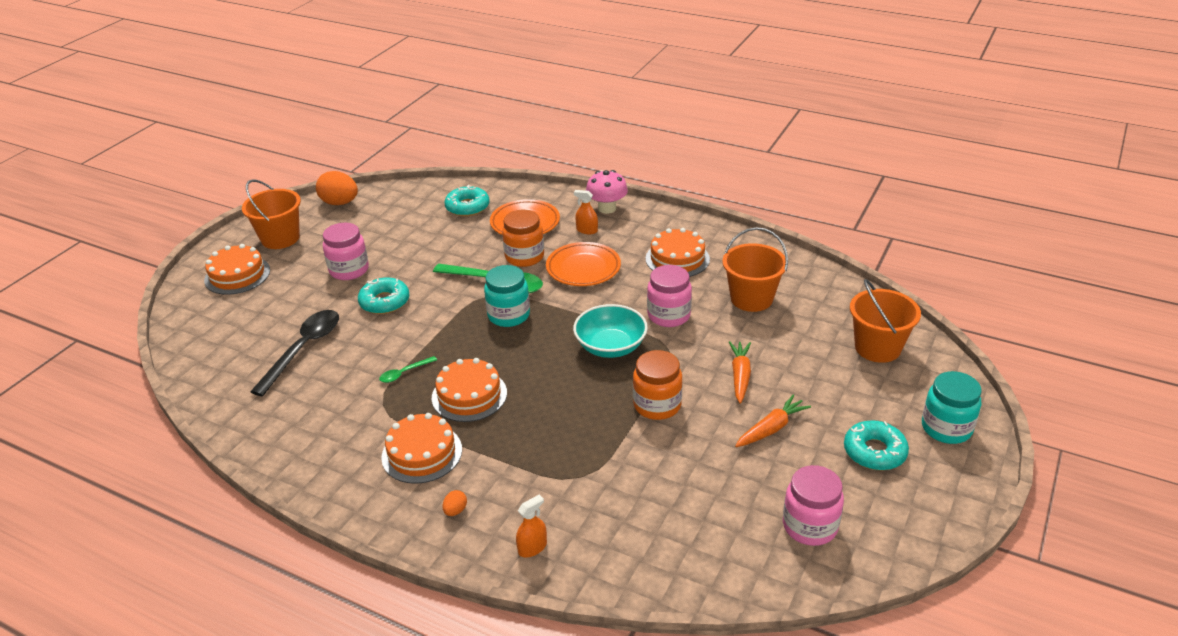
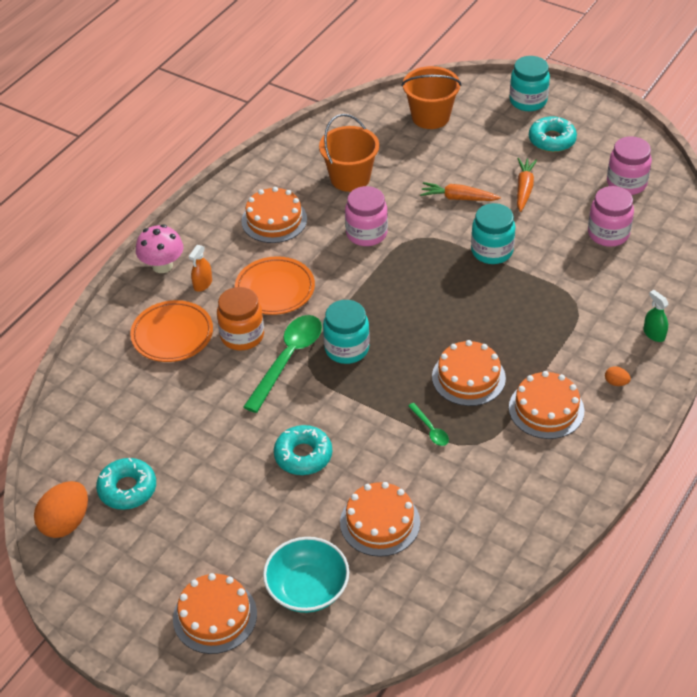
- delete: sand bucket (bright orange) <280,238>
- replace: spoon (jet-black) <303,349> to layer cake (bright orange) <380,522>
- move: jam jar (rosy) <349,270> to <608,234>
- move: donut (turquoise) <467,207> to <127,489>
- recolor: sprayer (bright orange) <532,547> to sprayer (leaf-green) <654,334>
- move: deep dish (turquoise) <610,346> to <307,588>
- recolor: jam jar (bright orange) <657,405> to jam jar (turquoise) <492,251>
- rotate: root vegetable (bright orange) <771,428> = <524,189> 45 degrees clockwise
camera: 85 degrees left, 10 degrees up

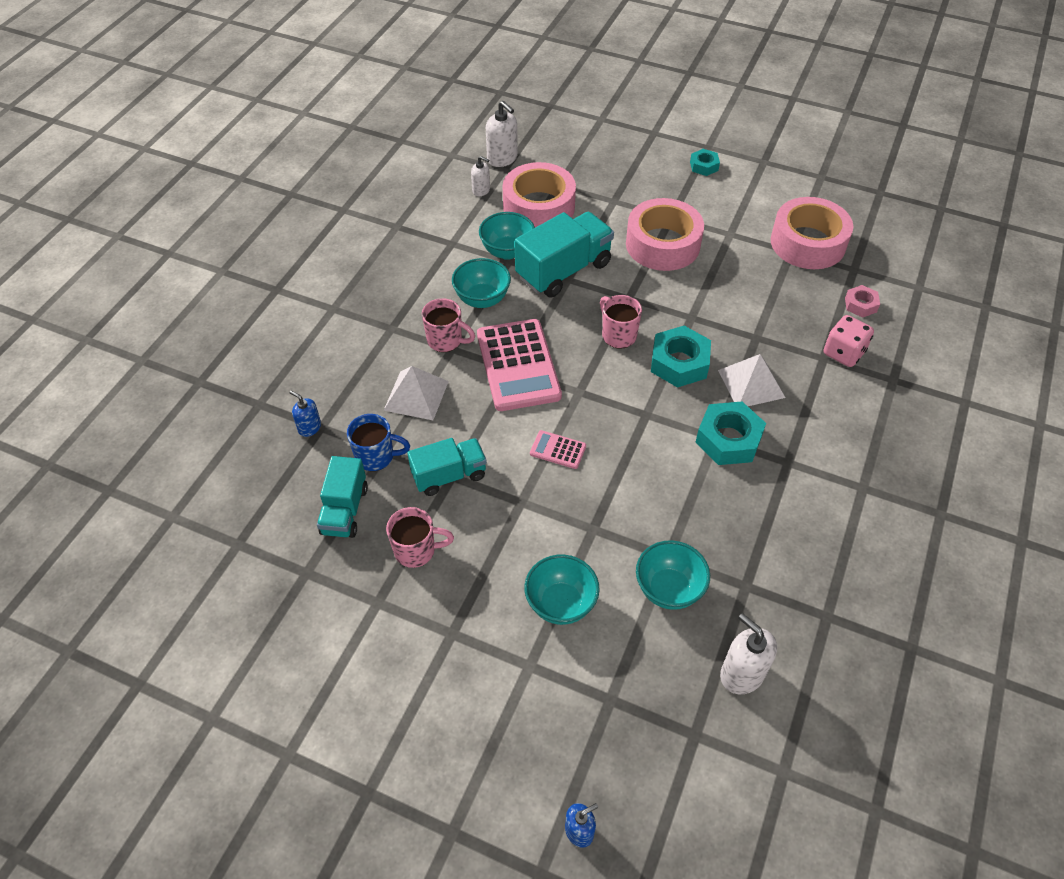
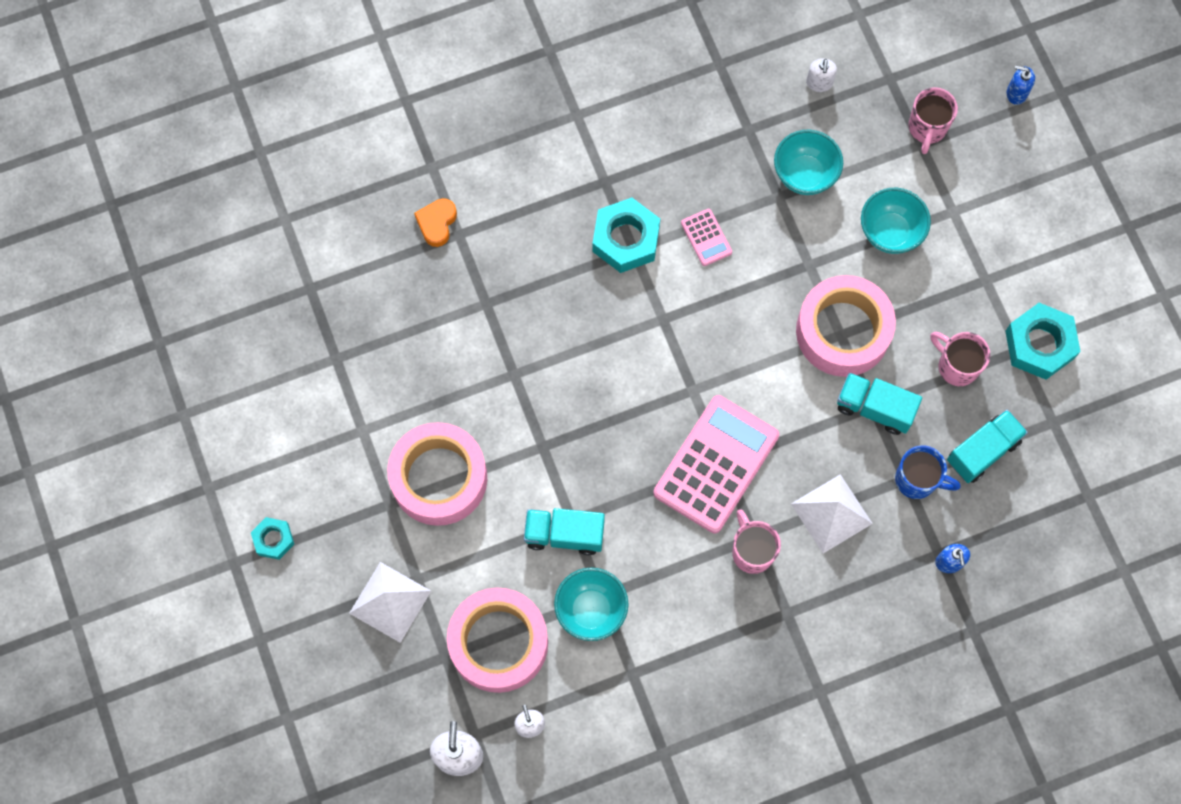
- rotate: tea mug (royal blue) <376,457> = <917,480> 150 degrees clockwise
- delete: deep dish (turquoise) <482,299>
- resize: lorry (turquoise) <563,270> = <564,534> x0.63
- move: calculator (rosy) <558,450> to <706,237>
- move: tea mug (rosy) <618,335> to <927,128>
- move: nut (turquoise) <679,363> to <1039,344>
- move: pyramid shape (snow-white) <751,383> to <390,602>
- resize: soap pump (snow-white) <741,674> = <819,83> x0.61
- move: roll of tape (rosy) <807,243> to <843,331>
- replace: die (rosy) <843,353> to heart shape (bright orange) <437,223>
- delete: nut (rosy) <860,305>
camera: 135 degrees left, 20 degrees up

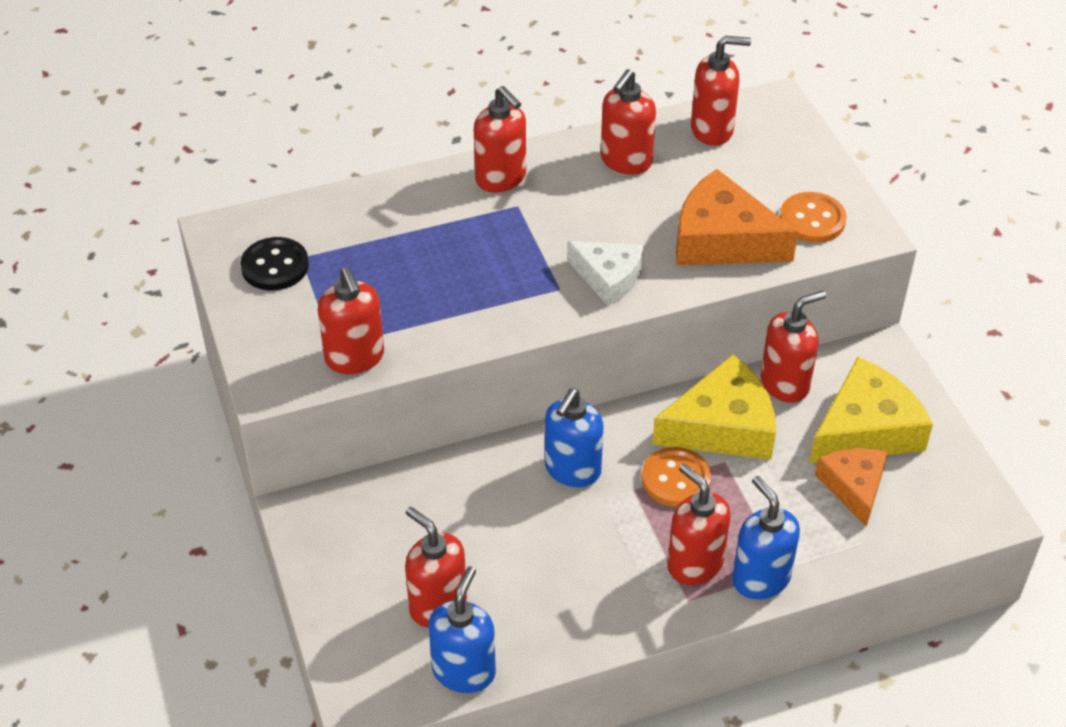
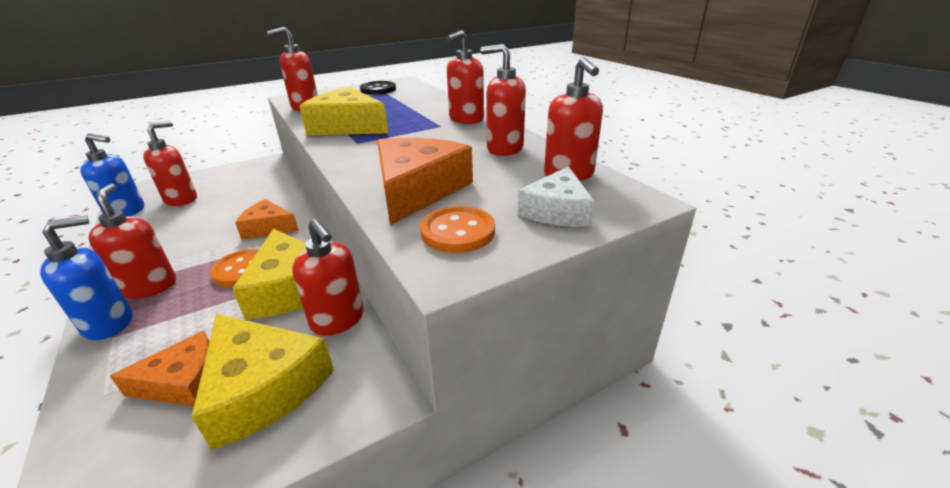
- replace: soap pump (royal blue) <572,470> to cheese wedge (bright orange) <268,227>
- move: cheese wedge (snow-white) <608,277> to <557,211>
- rotate: soap pump (red) <694,564> = <150,286> 60 degrees counterclockwise
- insert: cheese wedge (yellow) <347,126>
camera: 80 degrees right, 15 degrees down

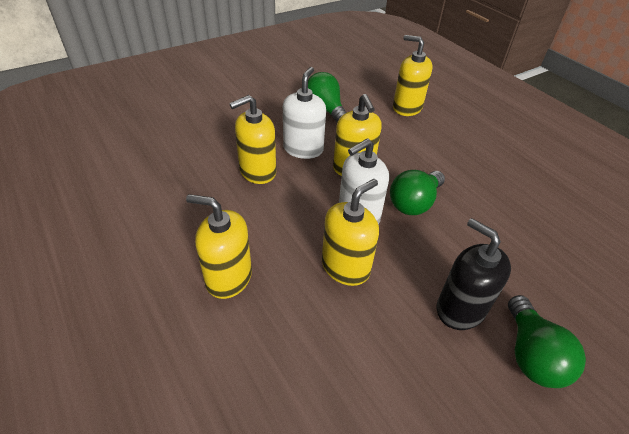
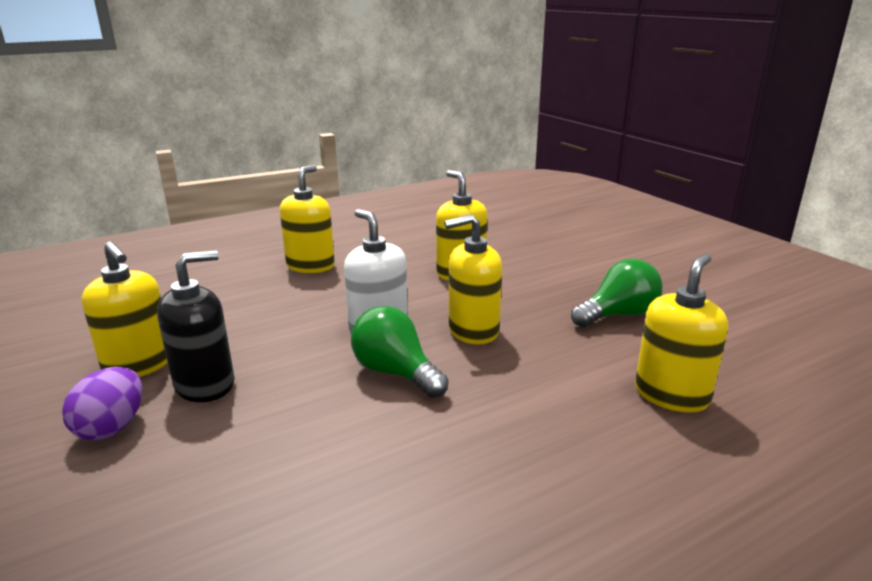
- delete: soap pump (snow-white) <303,149>
- move: soap pump (yellow) <345,267> to <139,365>
- replace: lightbulb (leaf-green) <531,355> to egg shape (purple) <112,427>
camera: 95 degrees right, 20 degrees down

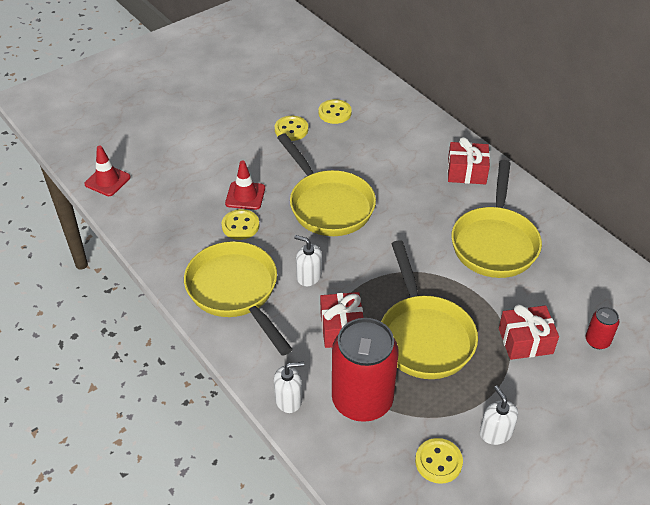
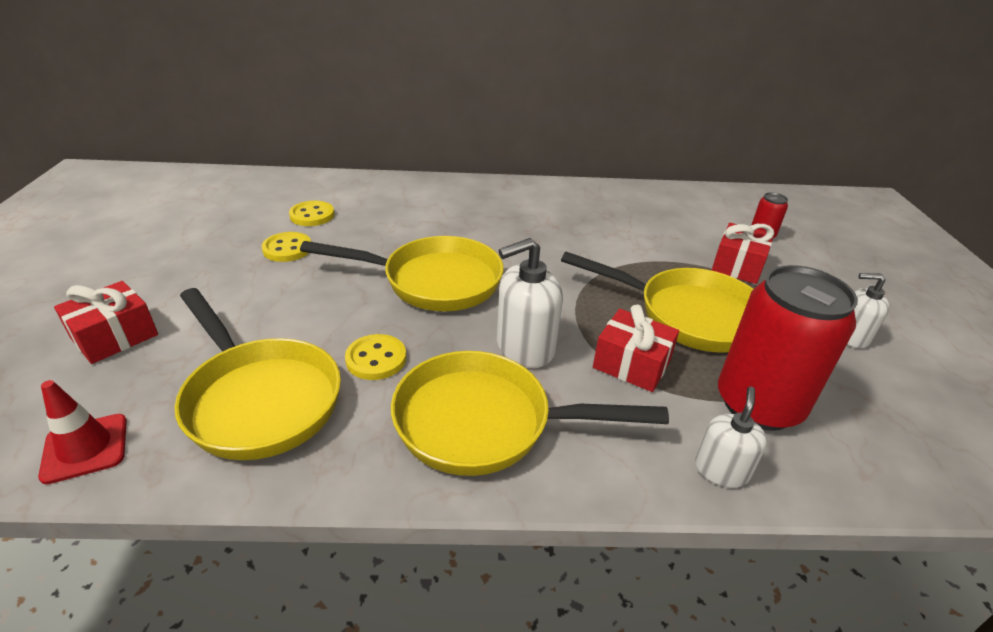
- delete: safety cone (red) <245,196>
- resize: soap pump (snow-white) <308,276> = <524,347> x1.60
- delete: button (yellow) <438,462>
- move: present (red) <466,172> to <114,336>
- move: skillet (yellow) <495,242> to <259,399>
camera: 55 degrees left, 10 degrees down

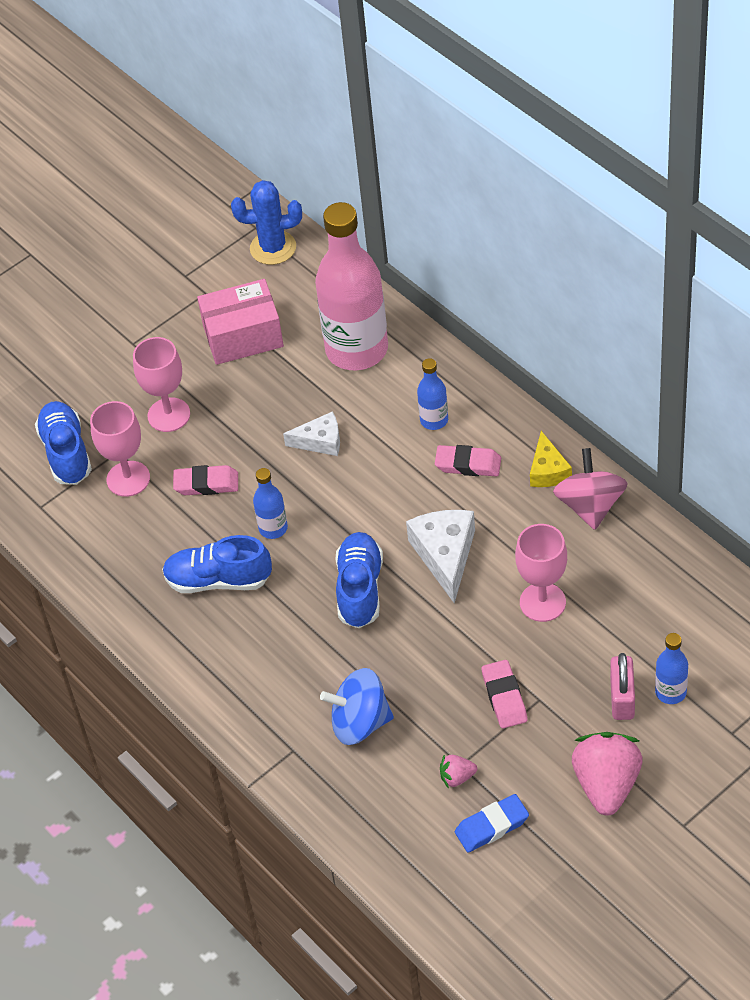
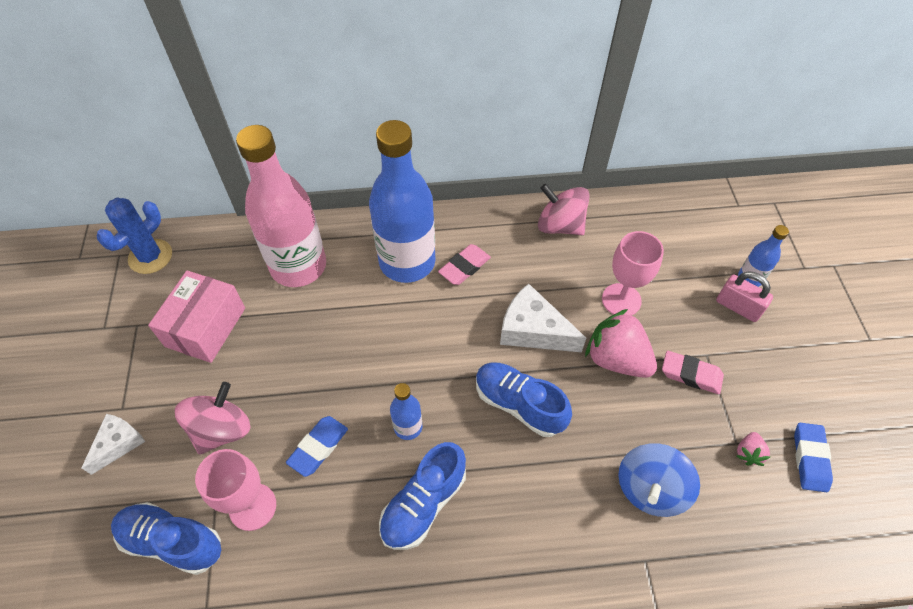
- replace: chalice (rosy) <169,415> to spinning top (rosy) <221,429>
- recolor: gum eraser (rosy) <206,484> to gum eraser (royal blue) <318,447>
- move: cheese wedge (snow-white) <320,441> to <118,444>
- resize: bottle (royal blue) <434,420> = <407,262> x2.28
- delete: cheese wedge (yellow) <548,470>
- move: toy strawberry (rosy) <606,784> to <616,359>
camera: 60 degrees left, 5 degrees up

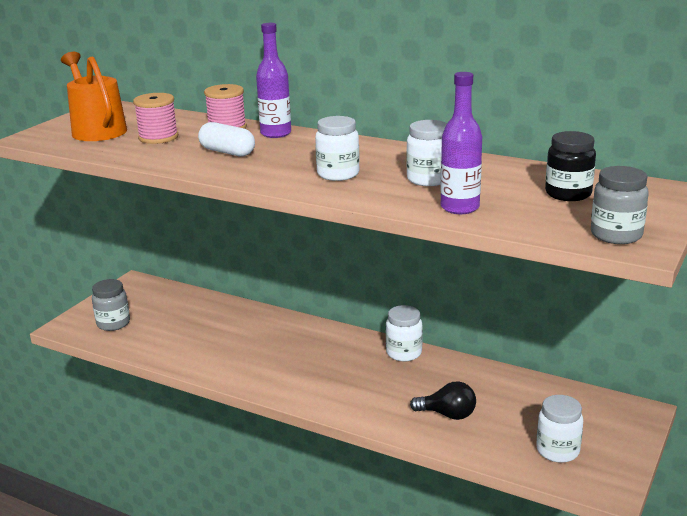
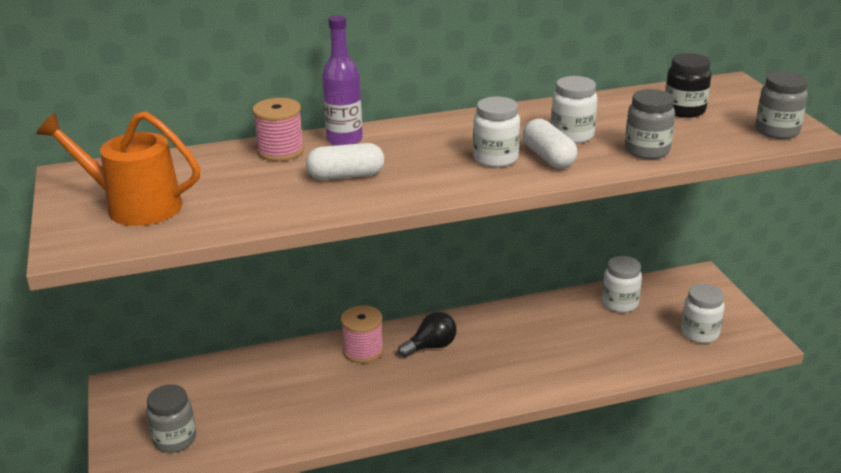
- move: spool (rosy) <158,137> to <363,350>
- move: jam jar (snow-white) <404,353> to <620,303>
- move: lightbulb (jet-black) <448,414> to <431,346>
- replace: bottle (purple) <460,208> to jam jar (grey) <647,151>
- insert: capsule (snow-white) <548,157>
camera: 45 degrees left, 5 degrees up

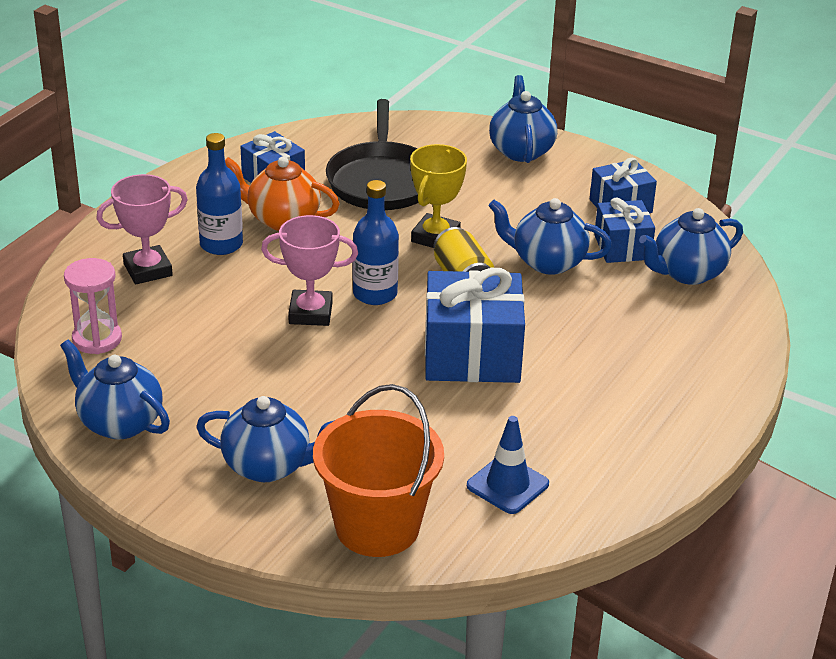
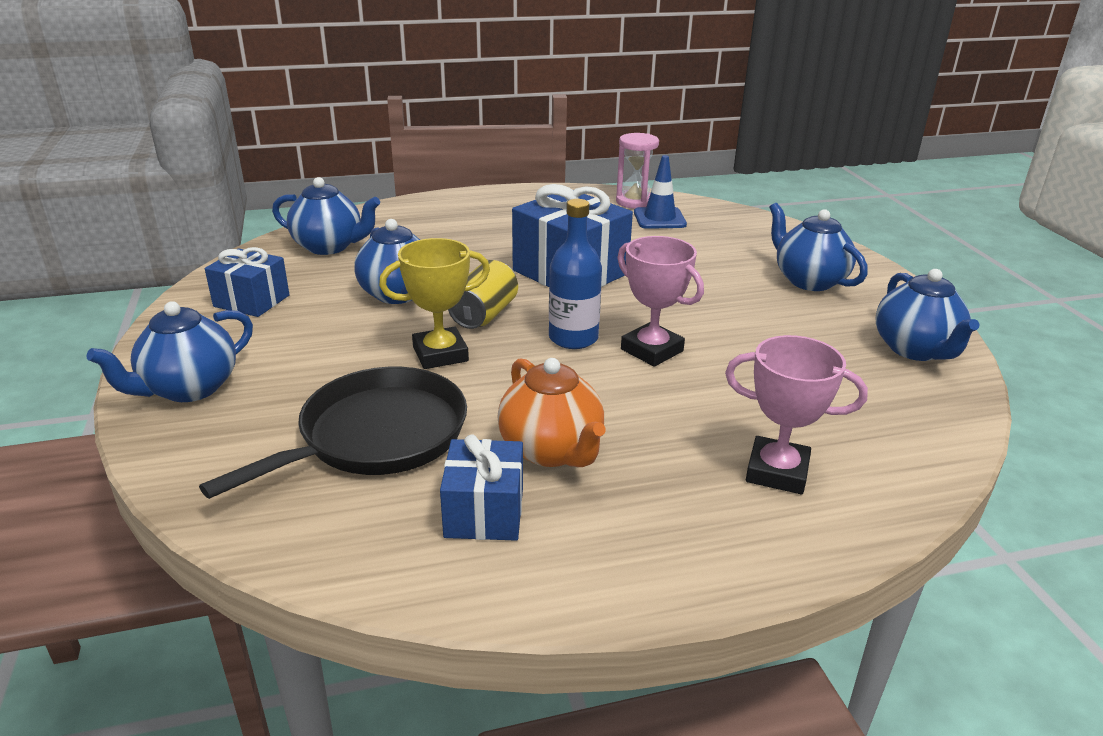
- move: sandglass (rosy) <97,339> to <634,202>
- delete: bottle (royal blue) <221,244>
- delete: sand bucket (bright orange) <377,527>
- delete: present (royal blue) <622,247>
camera: 135 degrees left, 5 degrees down

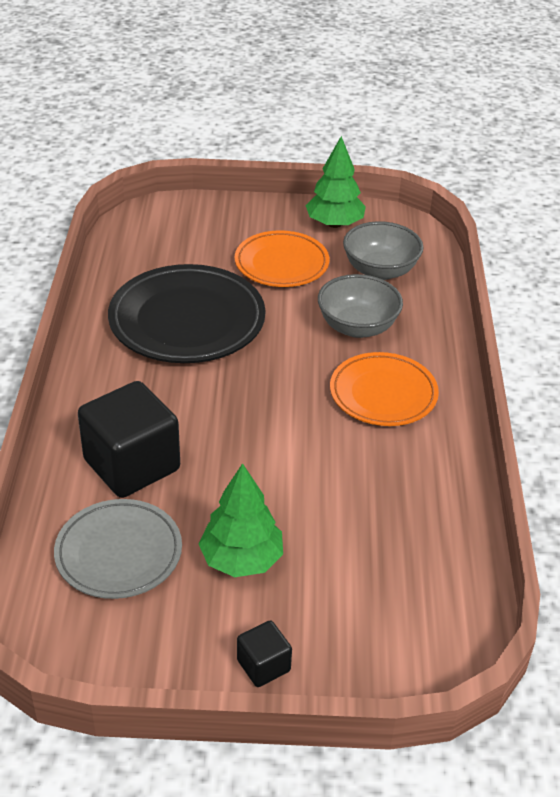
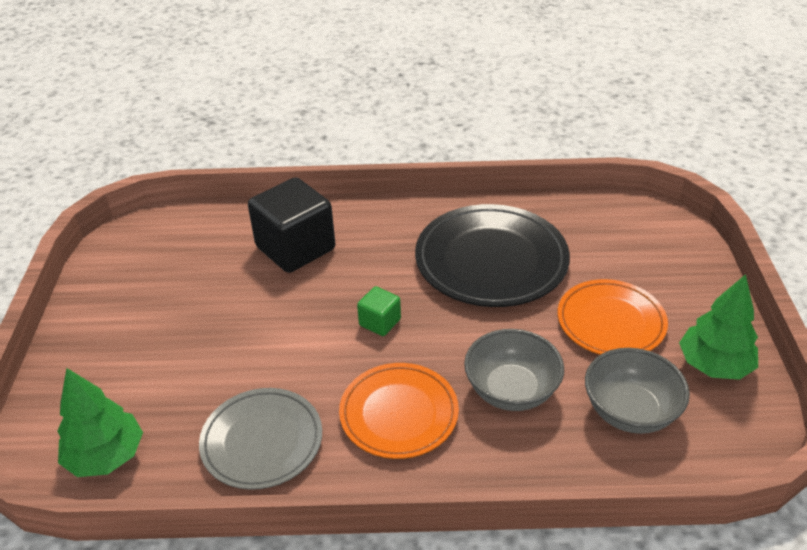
- move: dinner plate (grey) <119,553> to <262,441>
- move: tree (leaf-green) <241,559> to <106,456>
- delete: solid cube (jet-black) <263,665>
- insert: solid cube (leaf-green) <380,322>
camera: 90 degrees right, 0 degrees up

